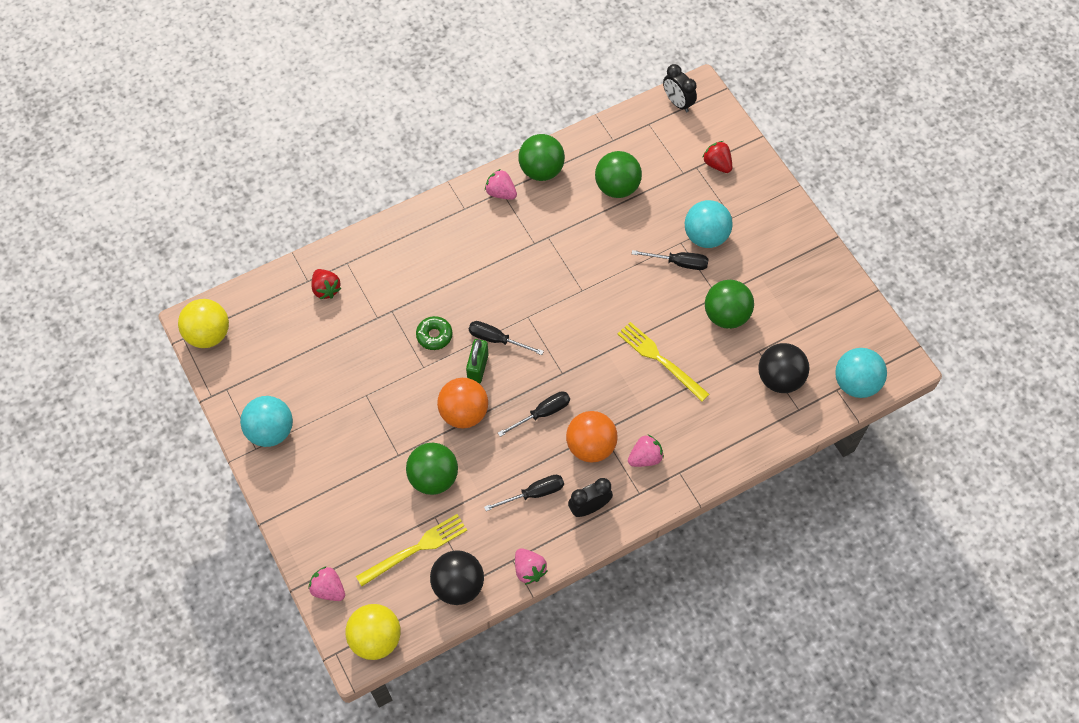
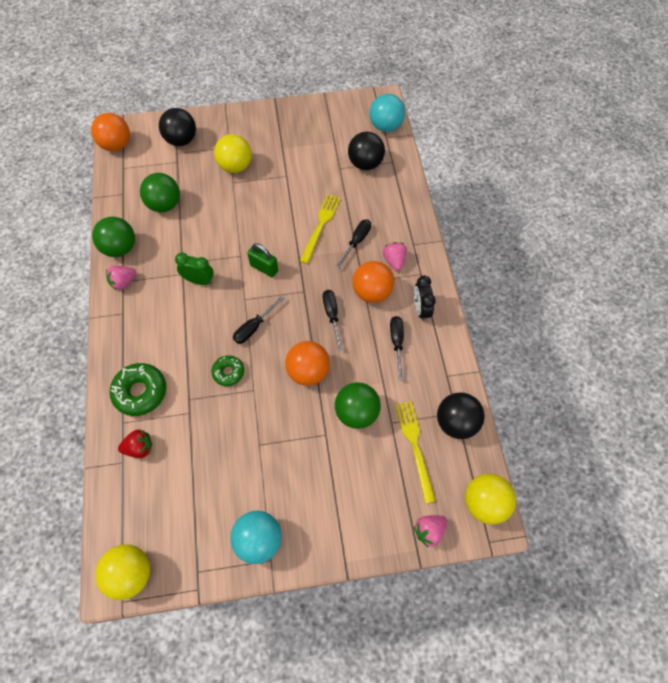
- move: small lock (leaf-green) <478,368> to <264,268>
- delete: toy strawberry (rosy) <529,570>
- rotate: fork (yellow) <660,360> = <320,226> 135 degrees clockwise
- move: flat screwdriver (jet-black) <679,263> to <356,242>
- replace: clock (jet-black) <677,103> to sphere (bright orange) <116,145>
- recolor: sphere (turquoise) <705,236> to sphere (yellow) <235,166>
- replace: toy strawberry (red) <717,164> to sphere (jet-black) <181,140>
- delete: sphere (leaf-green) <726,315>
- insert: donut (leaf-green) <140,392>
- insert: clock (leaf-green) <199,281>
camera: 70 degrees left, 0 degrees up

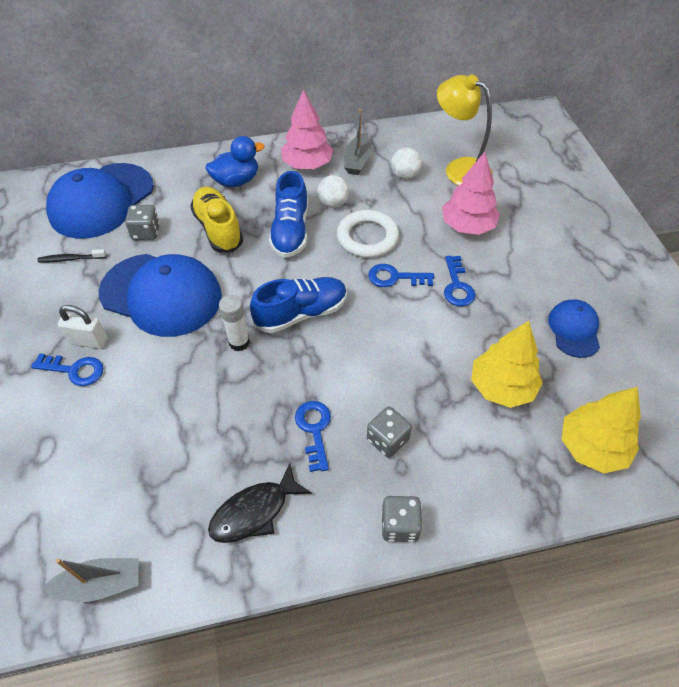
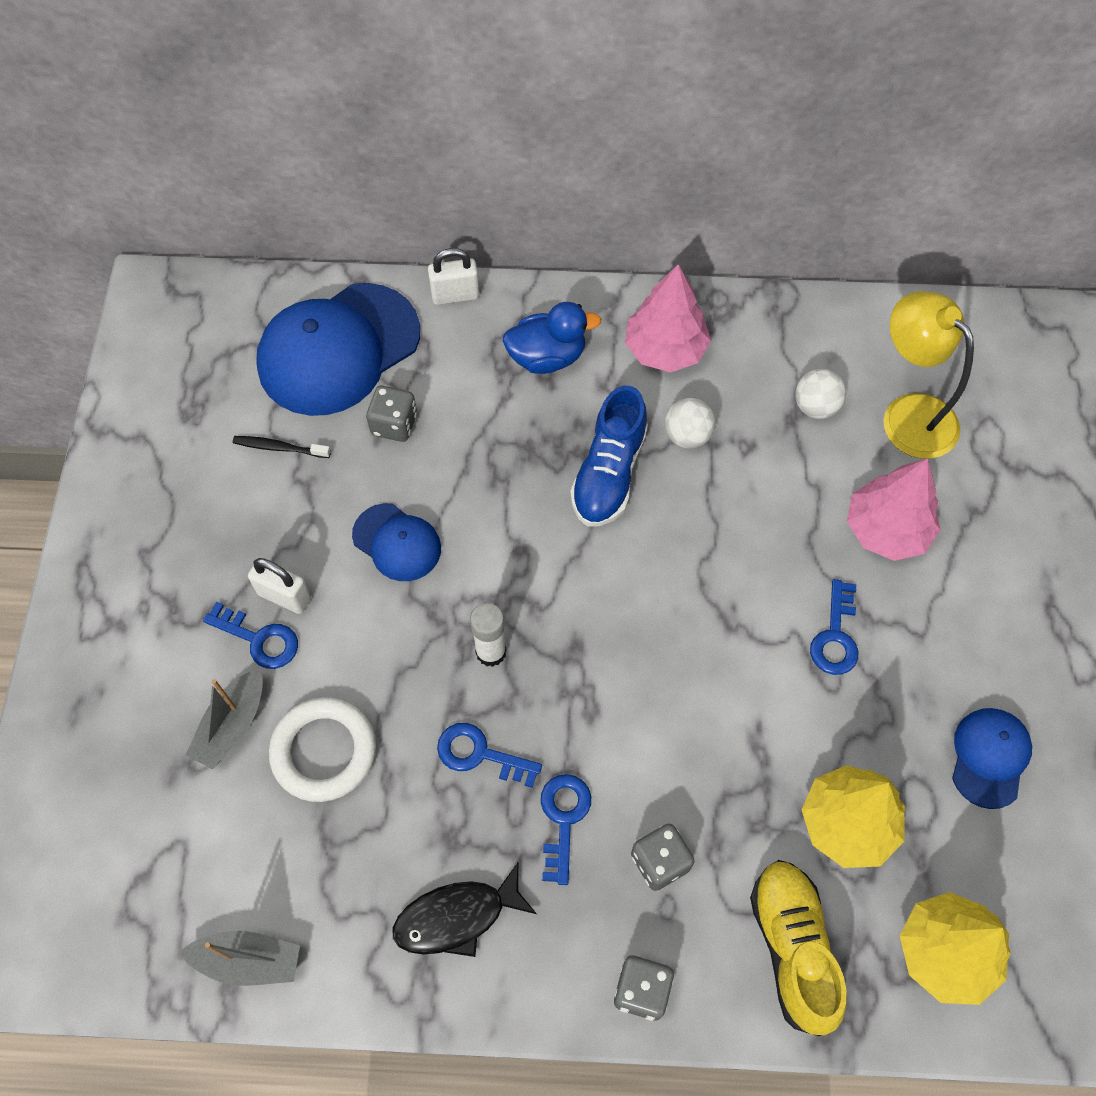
- resize: baseball cap (royal blue) <161,294> = <397,542> x0.51
- move: shoe (yellow) <218,229> to <792,947>
- delete: shoe (royal blue) <301,313>
- move: torus (snow-white) <367,237> to <324,751>
- move: boat (grey) <357,161> to <232,725>
- move: key (royal blue) <395,277> to <480,754>
- insert: small lock (snow-white) <455,295>
camera: 15 degrees right, 10 degrees up

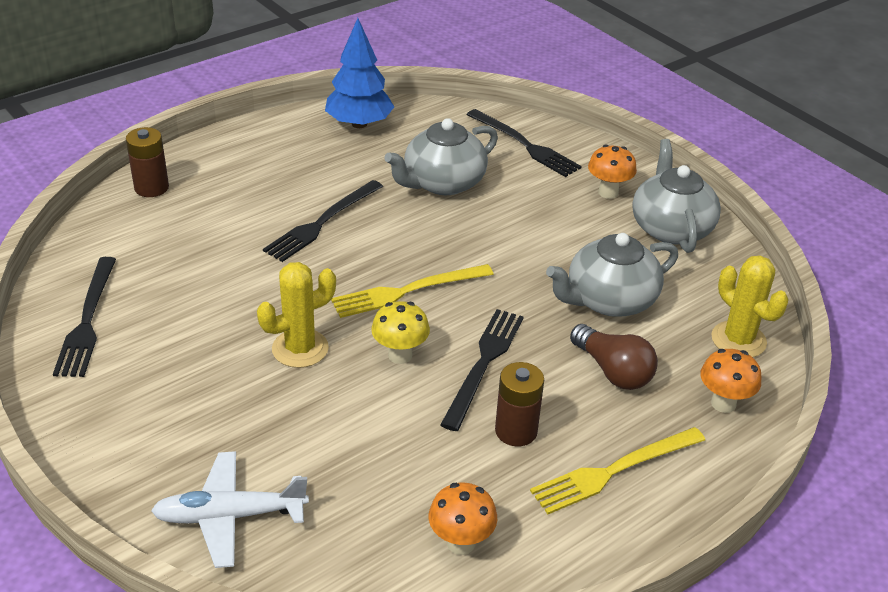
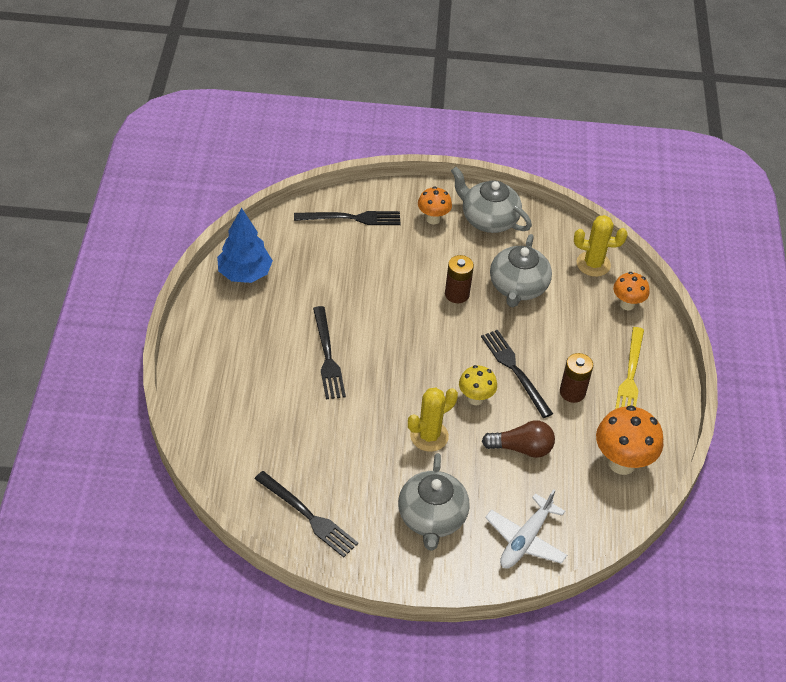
- move: battery (brown) <151,188> to <457,294>
- rotate: saguaro cactus (yellow) <300,348> = <429,436> 45 degrees clockwise
- delete: fork (yellow) <407,291>
- move: tea pot (grey) <442,183> to <432,518>
- resize: toadstool (bright orange) <461,543> = <621,463> x1.67
- move: lightbulb (brown) <613,371> to <521,448>
camera: 50 degrees left, 10 degrees up

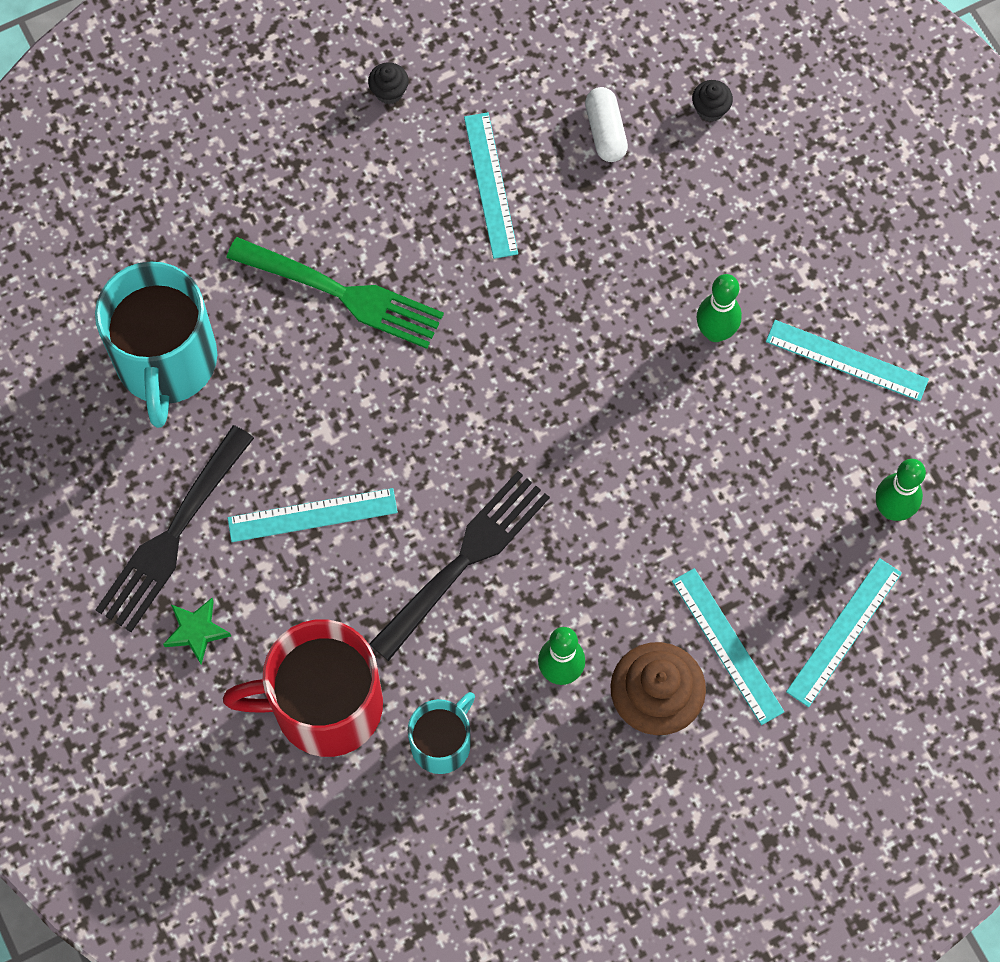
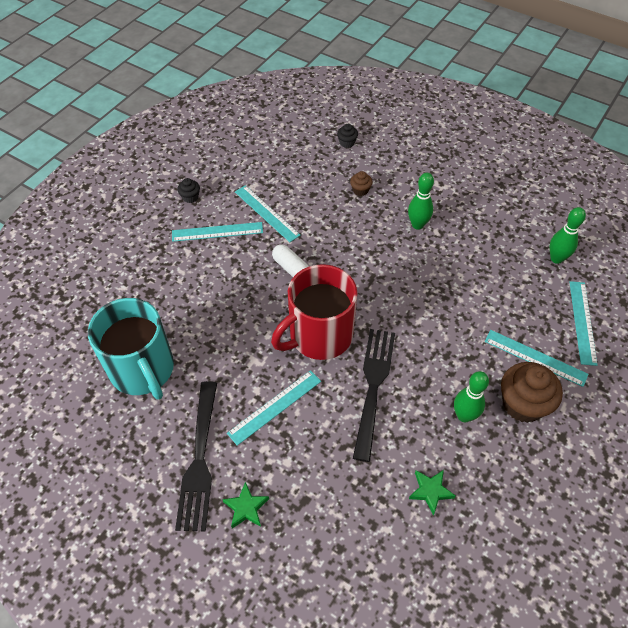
- move: tea mug (red) <324,705> to <319,335>
- delete: fork (leaf-green) <343,294>
- replace: tea mug (turquoise) <442,743> to star (leaf-green) <430,491>
- move: capsule (snow-white) <605,132> to <291,268>
- move: measuring stick (turquoise) <846,360> to <217,232>
- insert: cupcake (brown) <360,190>
camera: 30 degrees left, 15 degrees down

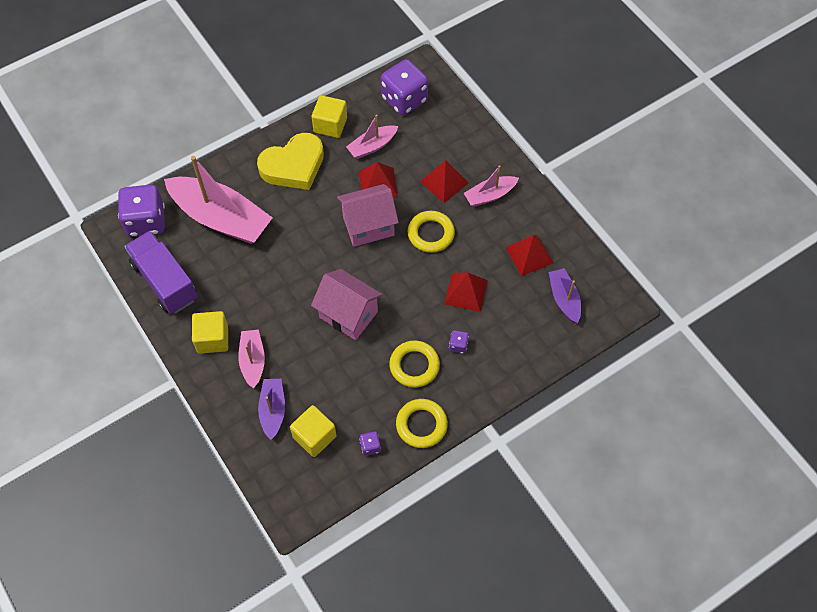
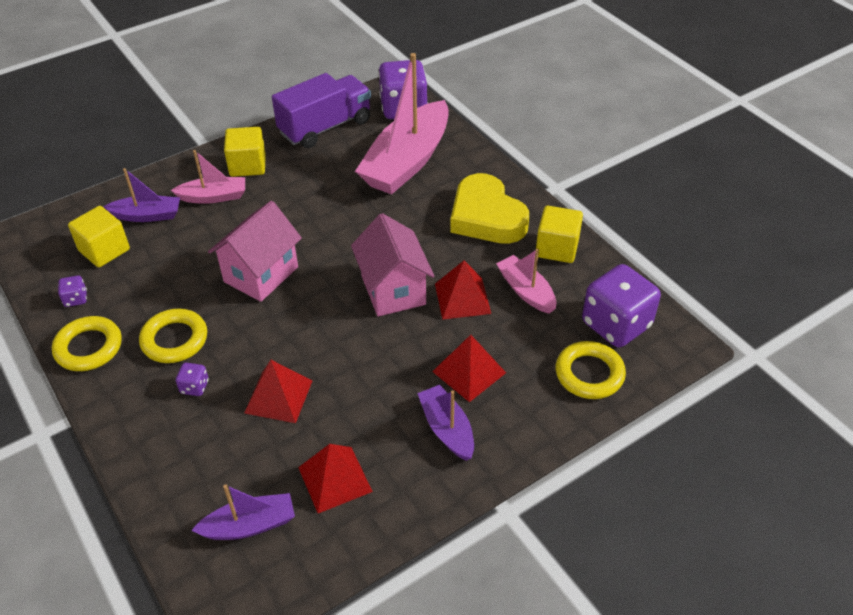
- move: torus (yellow) <431,234> to <589,374>
- recolor: boat (rosy) <490,195> to boat (purple) <447,429>
camera: 90 degrees right, 15 degrees down

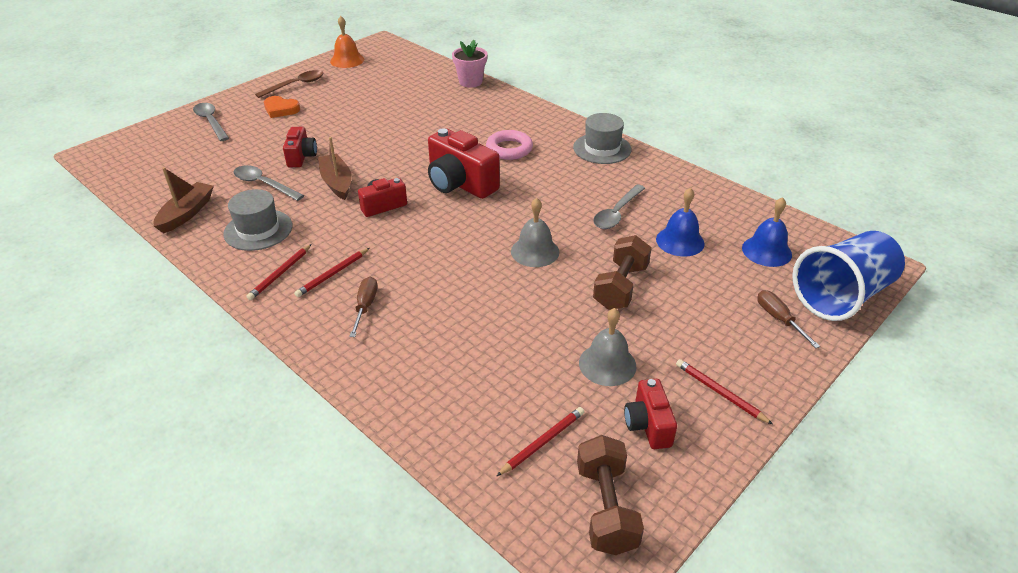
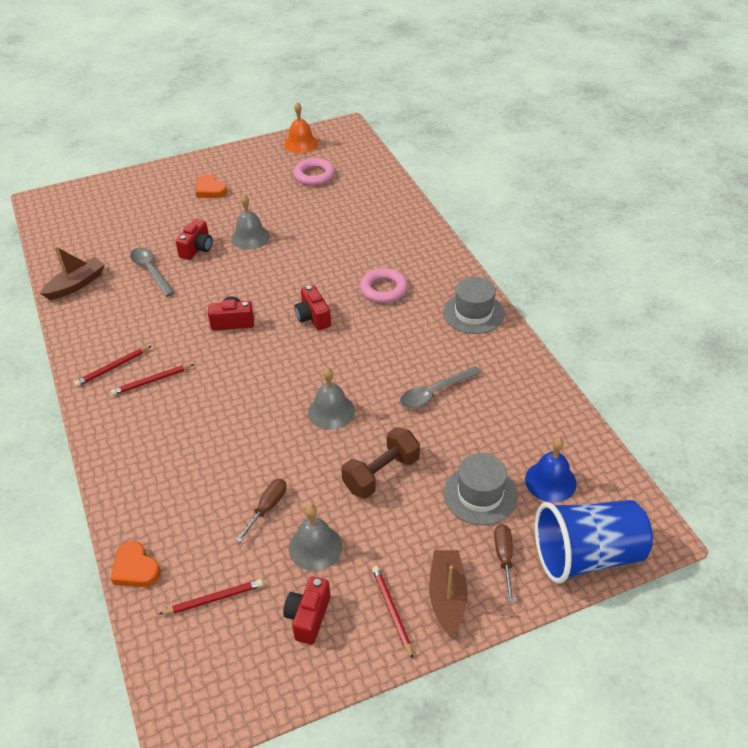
- delete: spoon (grey) <211,122>
- move: tall hat (grey) <258,230> to <480,494>
- delete: spoon (brown) <295,85>
- move: boat (brown) <337,183> to <447,596>
- move: flat screwdriver (brown) <365,306> to <267,507>
- resize: photo camera (red) <460,184> = <313,317> x0.58
- delete: flower pot (rosy) <470,82>
- delete: hand weight (brown) <606,508>
- delete: hand bell (royal blue) <680,241>
- insert: heart shape (bright orange) <135,568>
- insert: hand bell (grey) <250,237>
- insert: torus (rosy) <314,175>
camera: 25 degrees right, 5 degrees up

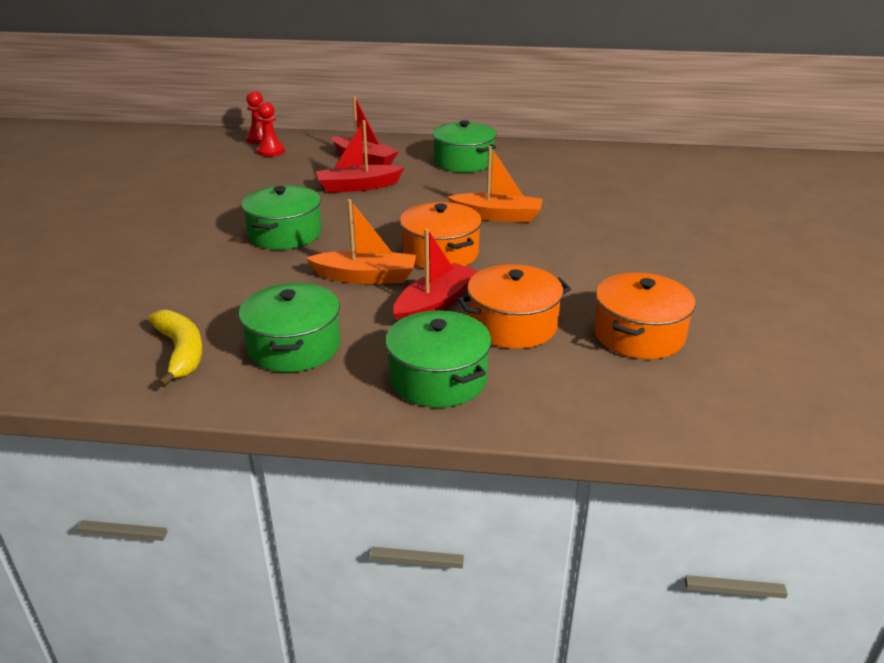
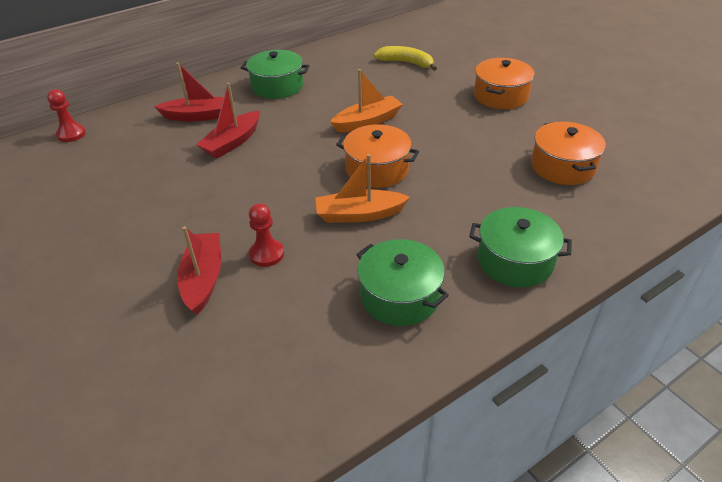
- move: banana fruit (yellow) <181,352> to <406,63>
- delete: stockpot (leaf-green) <285,234>
- move: chess pawn (red) <271,151> to <266,254>
- rotate: boat (bright orange) <366,277> = <359,214> 150 degrees counterclockwise
- move: boat (red) <435,305> to <203,279>
- move: stockpot (bright orange) <513,325> to <500,96>
camera: 40 degrees left, 10 degrees up

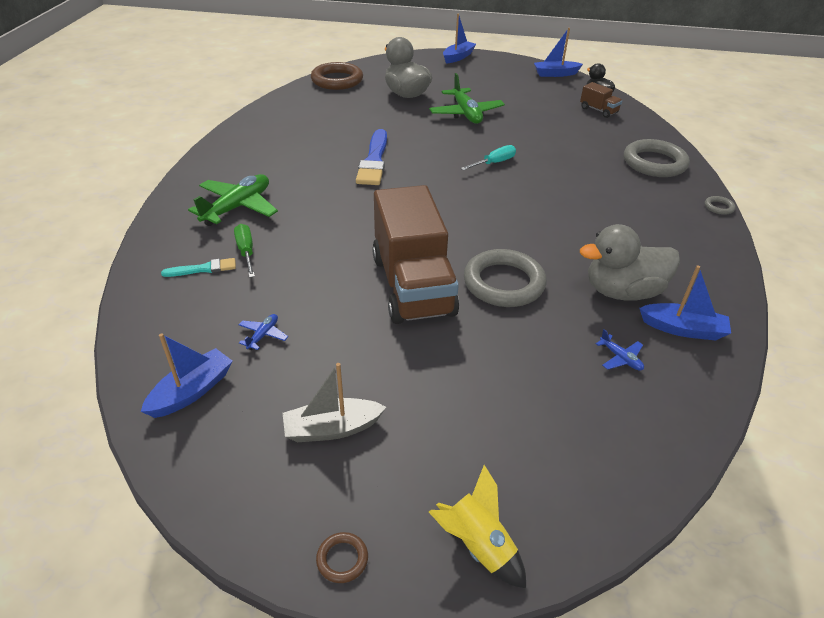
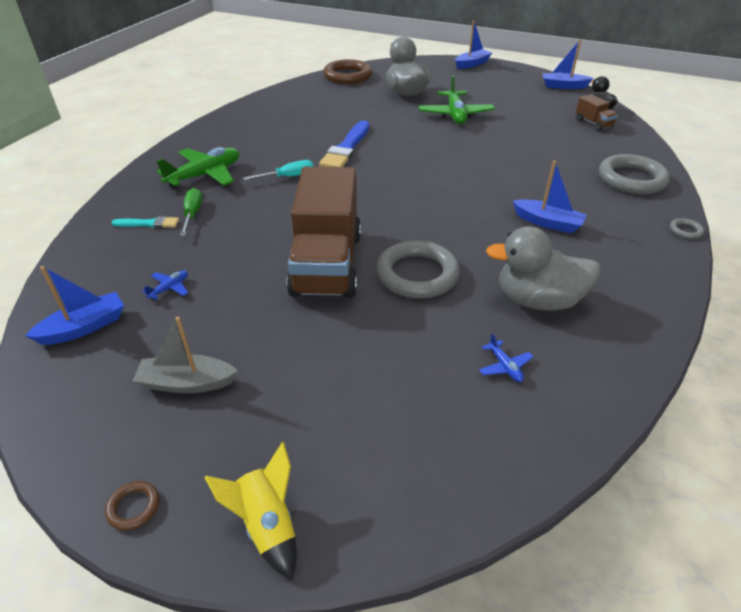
- move: flat screwdriver (turquoise) <494,163> to <288,177>
- move: boat (royal blue) <683,329> to <547,223>
camera: 15 degrees right, 0 degrees up

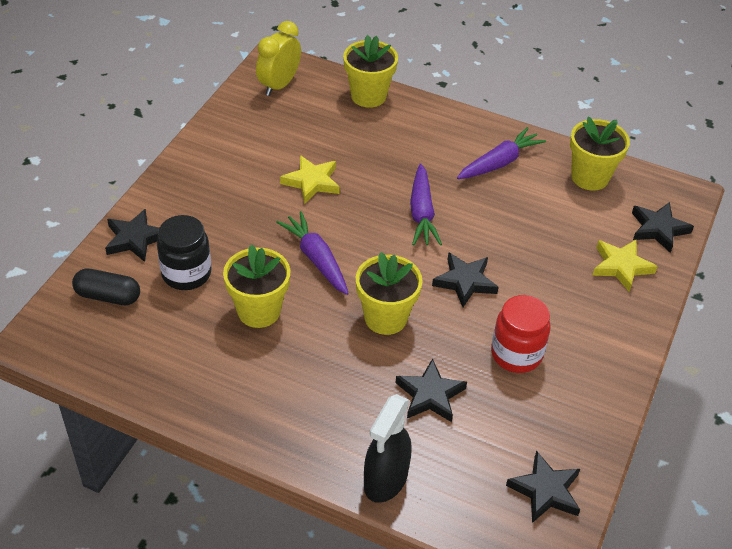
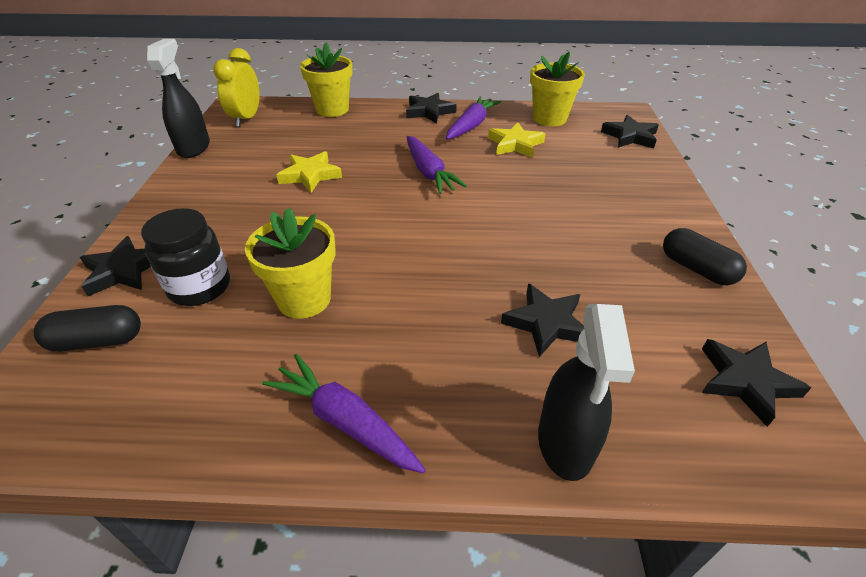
- move: root vegetable (purple) <316,259> to <345,421>
- delete: flower pot (yellow) <385,318>
- move: star (jet-black) <465,282> to <429,111>
- delete: jam jar (red) <516,354>
- move: star (yellow) <621,266> to <515,144>
- insert: sprayer (jet-black) <194,148>
- insert: capsule (jet-black) <696,269>
camera: 20 degrees left, 5 degrees down

